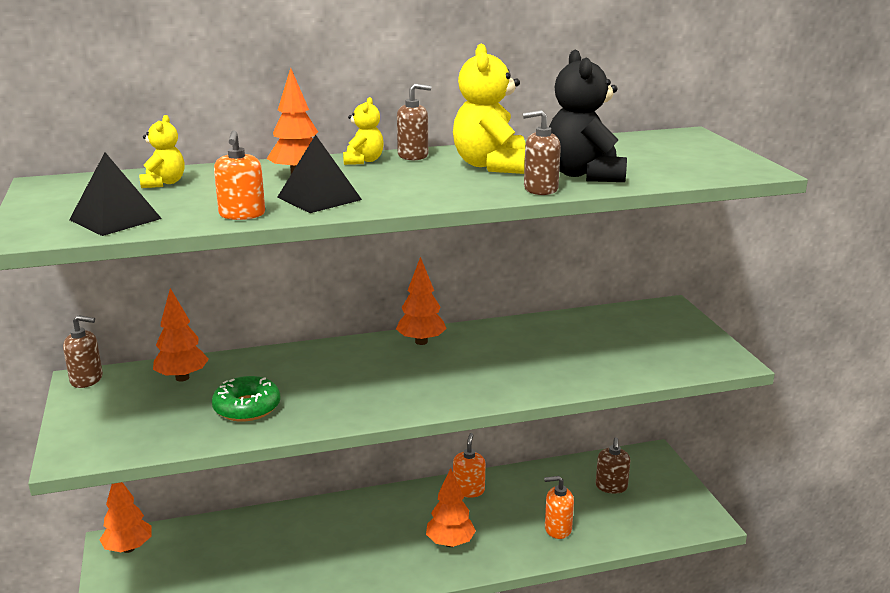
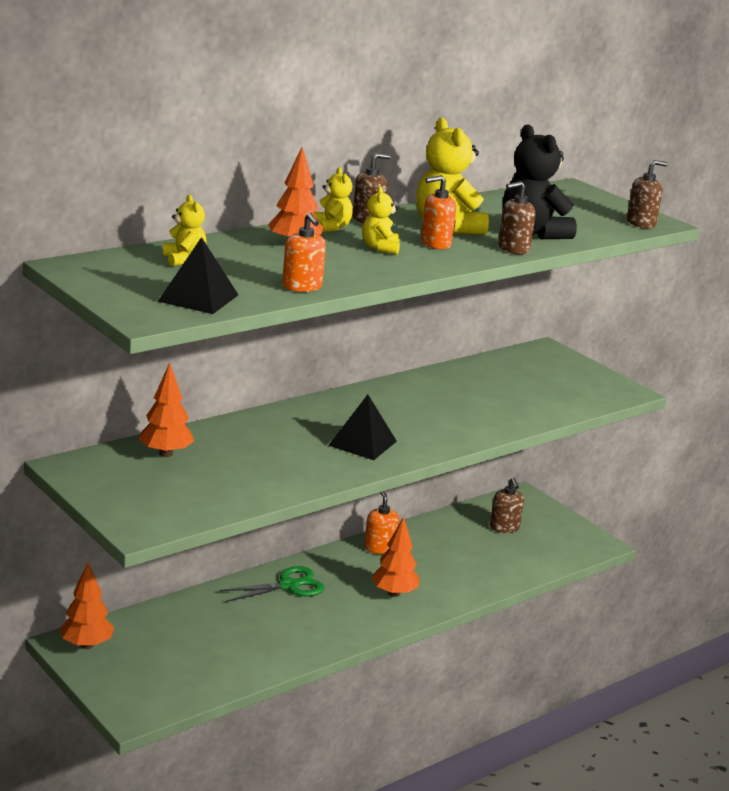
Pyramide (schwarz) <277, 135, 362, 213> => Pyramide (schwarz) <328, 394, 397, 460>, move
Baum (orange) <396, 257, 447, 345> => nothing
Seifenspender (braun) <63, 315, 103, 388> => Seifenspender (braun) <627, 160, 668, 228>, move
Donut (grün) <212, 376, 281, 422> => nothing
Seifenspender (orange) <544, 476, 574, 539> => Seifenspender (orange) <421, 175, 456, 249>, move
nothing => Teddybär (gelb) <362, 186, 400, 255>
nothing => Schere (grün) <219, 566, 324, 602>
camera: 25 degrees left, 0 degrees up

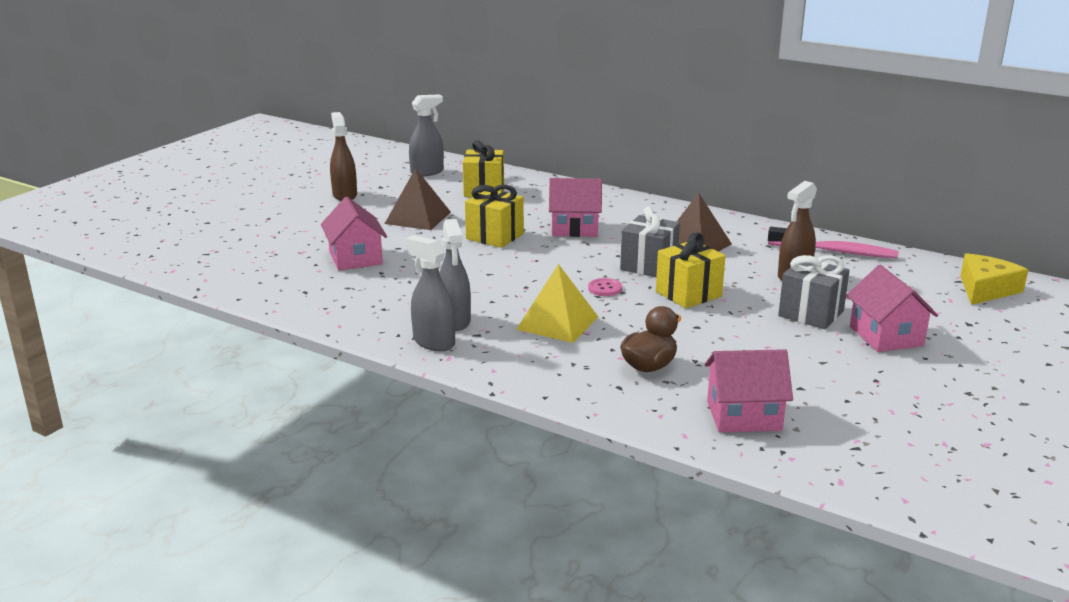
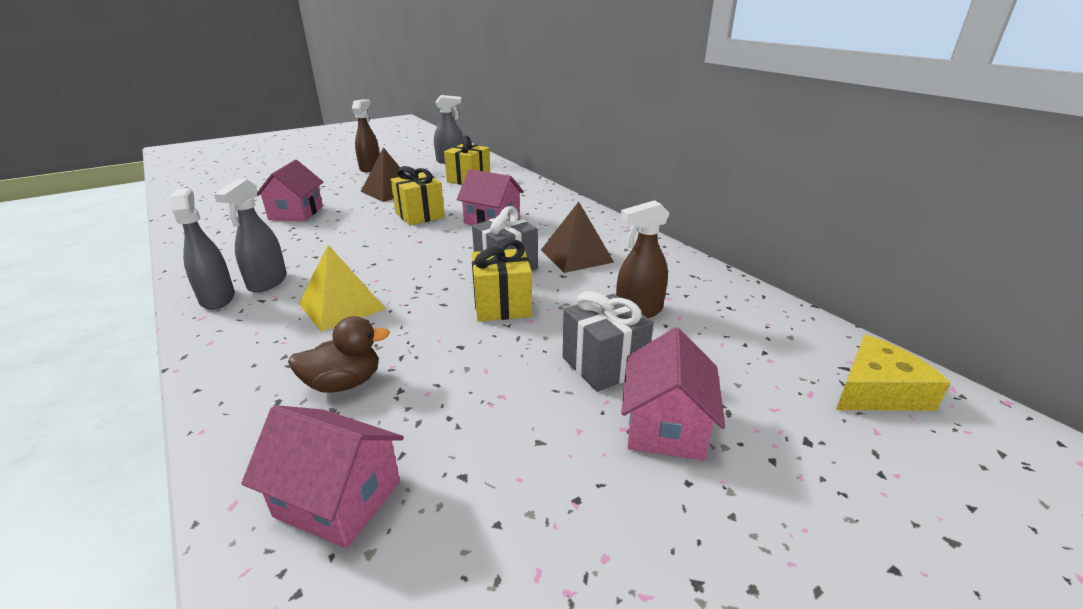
Zahnbürste (rosa) <768, 227, 899, 258> => nothing
Knopf (rosa) <588, 278, 622, 296> => nothing
camera: 25 degrees right, 5 degrees up

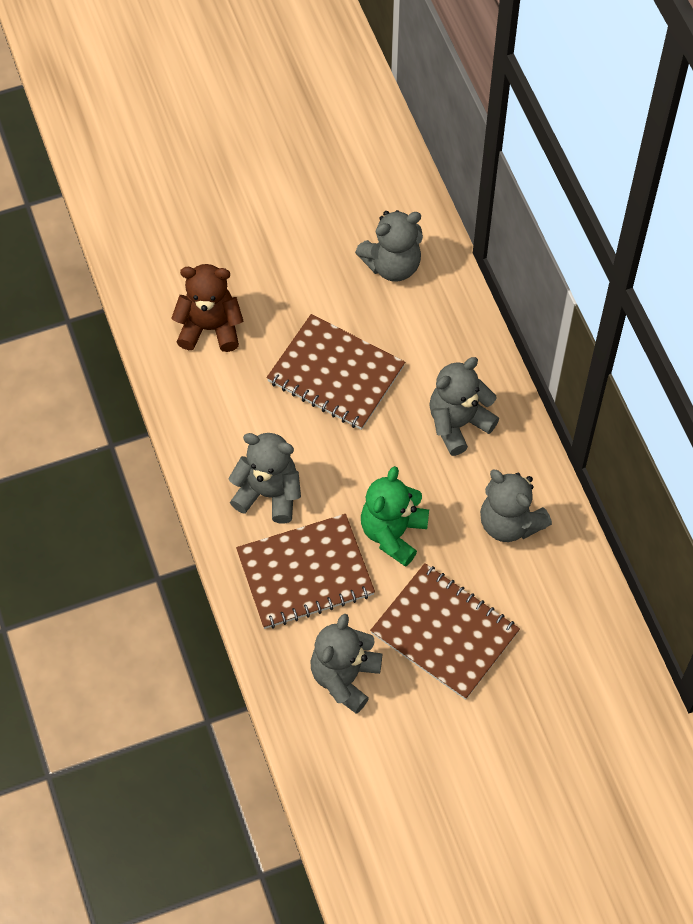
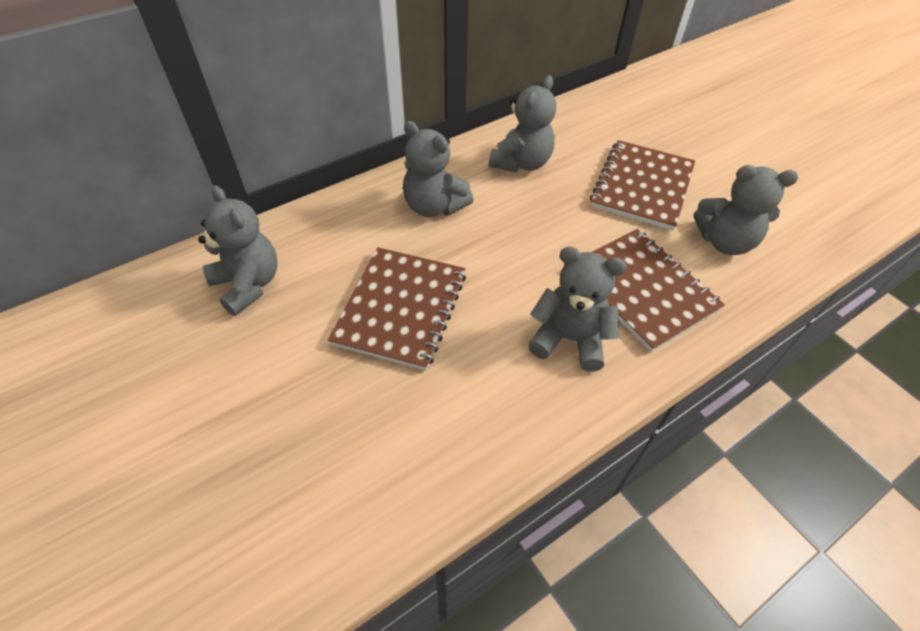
Teddybär (braun) <171, 264, 243, 352> => nothing
Teddybär (grau) <228, 433, 301, 523> => Teddybär (grau) <528, 247, 627, 372>, 105 degrees clockwise
Teddybär (grün) <361, 466, 429, 567> => nothing
camera: 105 degrees left, 10 degrees down

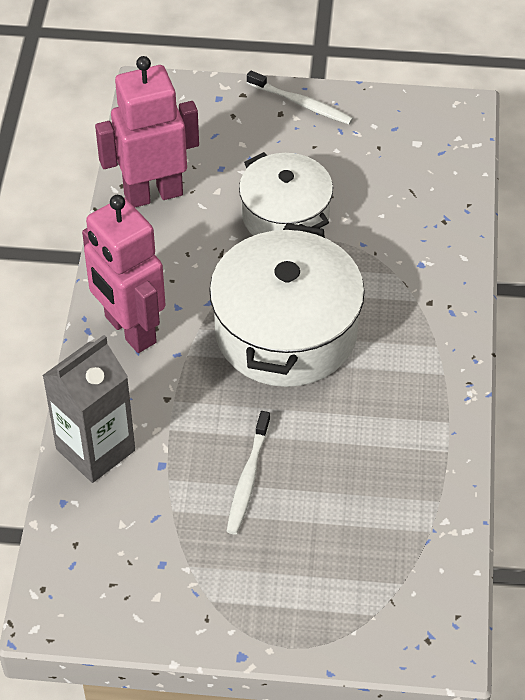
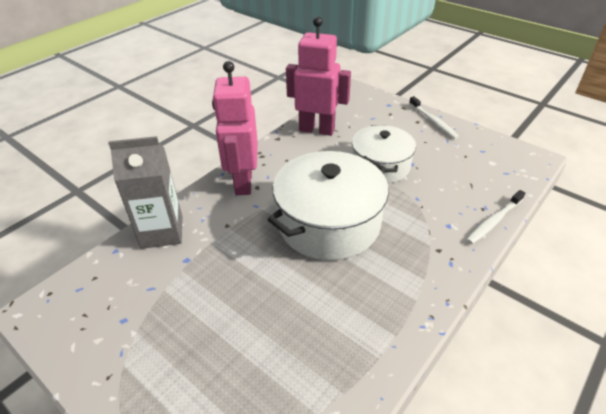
Zahnbürste (weiß) <227, 411, 271, 534> => Zahnbürste (weiß) <466, 190, 525, 244>, move
camera: 35 degrees right, 10 degrees down

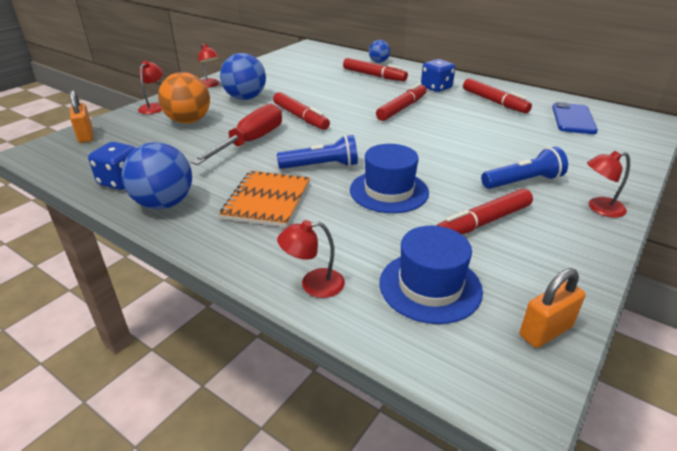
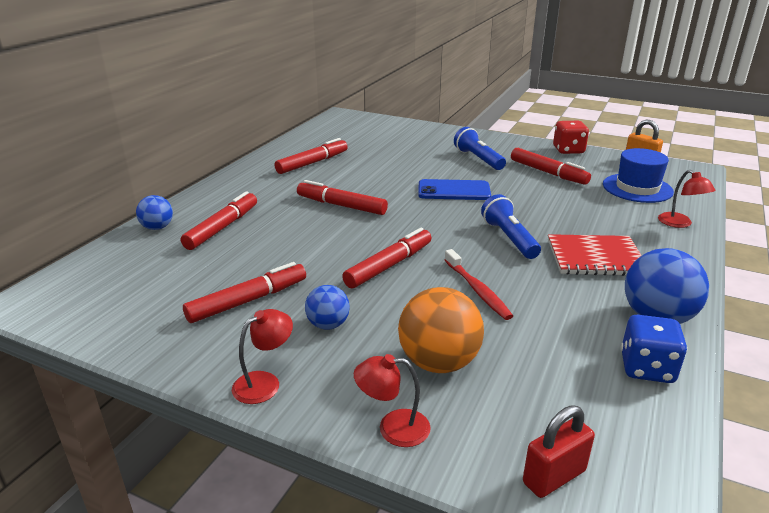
Ball (blau) <220, 53, 266, 100> => Ball (blau) <305, 285, 350, 330>, x0.58
Spielwürfel (blau) <421, 59, 455, 92> => nothing
Vorhängeschloss (orange) <69, 90, 93, 143> => Vorhängeschloss (rot) <523, 405, 595, 498>
Handy (blau) <552, 102, 598, 134> => Handy (blau) <418, 179, 491, 200>, move
Schraubenzieher (rot) <191, 103, 282, 165> => Zahnbürste (rot) <445, 249, 513, 320>
Hut (blau) <350, 144, 429, 213> => nothing
Lampe (rot) <587, 151, 630, 217> => nothing
Notizbuch (orange) <219, 171, 310, 227> => Notizbuch (rot) <548, 234, 642, 276>
nothing => Spielwürfel (rot) <553, 121, 589, 154>
nothing => Filzstift (rot) <183, 262, 306, 323>
camera: 100 degrees left, 5 degrees down

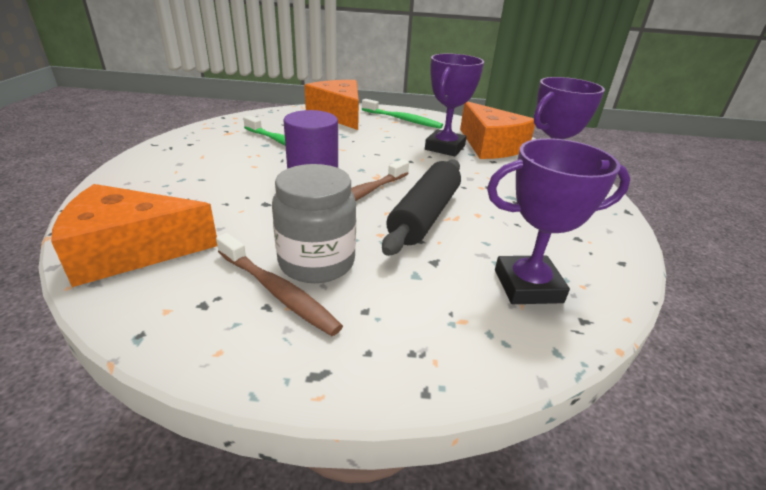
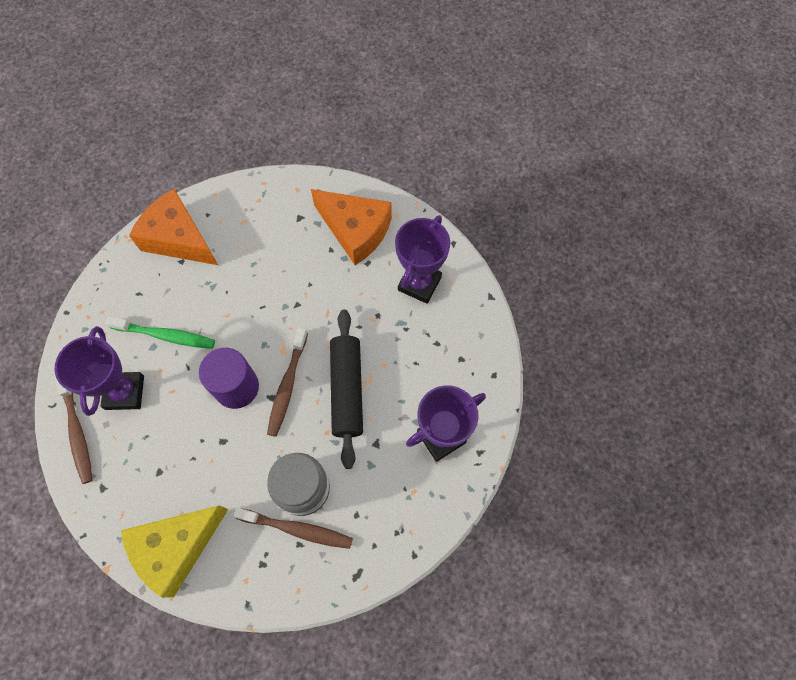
Pokal (lila) <425, 53, 484, 156> => Pokal (lila) <55, 326, 144, 416>, move
Zahnbürste (grün) <362, 99, 443, 129> => nothing
Käse (orange) <51, 184, 217, 287> => Käse (gelb) <121, 505, 228, 598>
nothing => Zahnbürste (braun) <55, 376, 92, 484>
camera: 25 degrees left, 35 degrees up

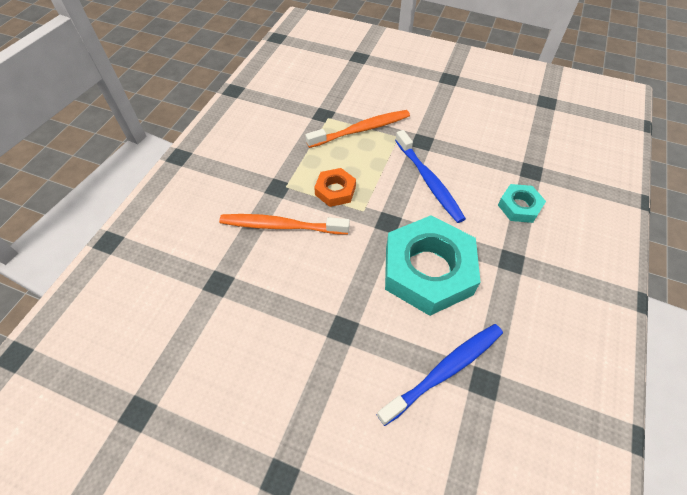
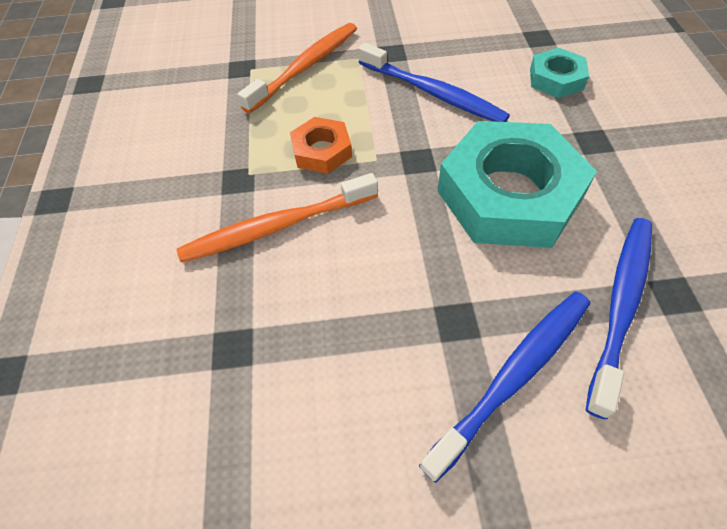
nothing => Zahnbürste (blau) <419, 292, 590, 483>
camera: 25 degrees left, 0 degrees up

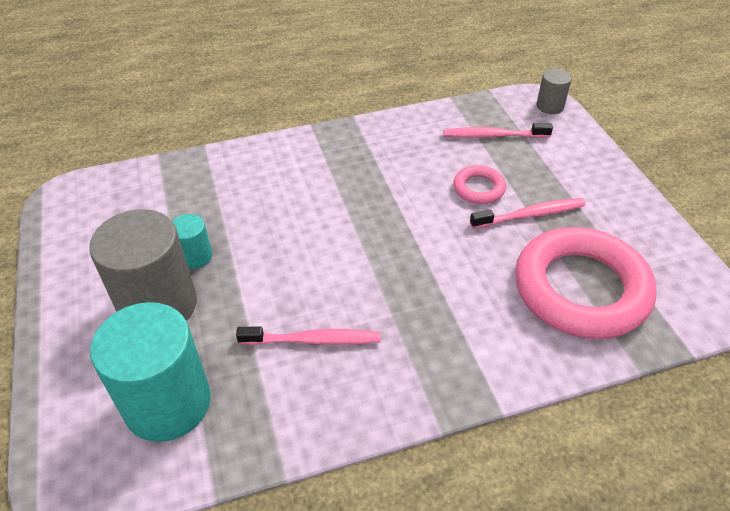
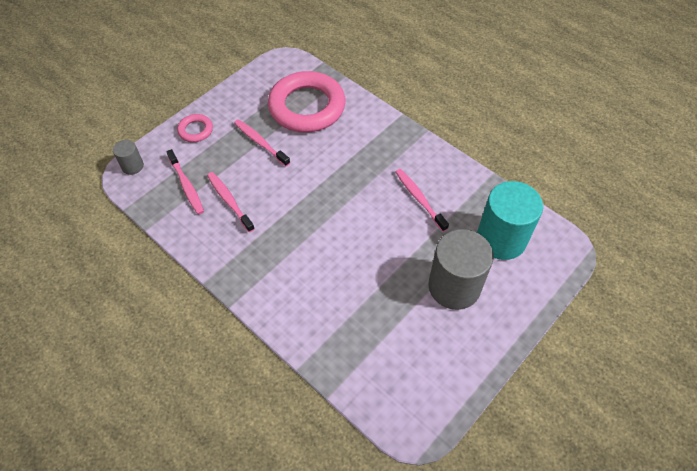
Ring (rosa) <453, 165, 506, 204> => Ring (rosa) <177, 114, 213, 142>, move
Vollzylinder (türkis) <172, 214, 212, 269> => nothing
nothing => Zahnbürste (rosa) <207, 172, 255, 232>
camera: 120 degrees left, 10 degrees up

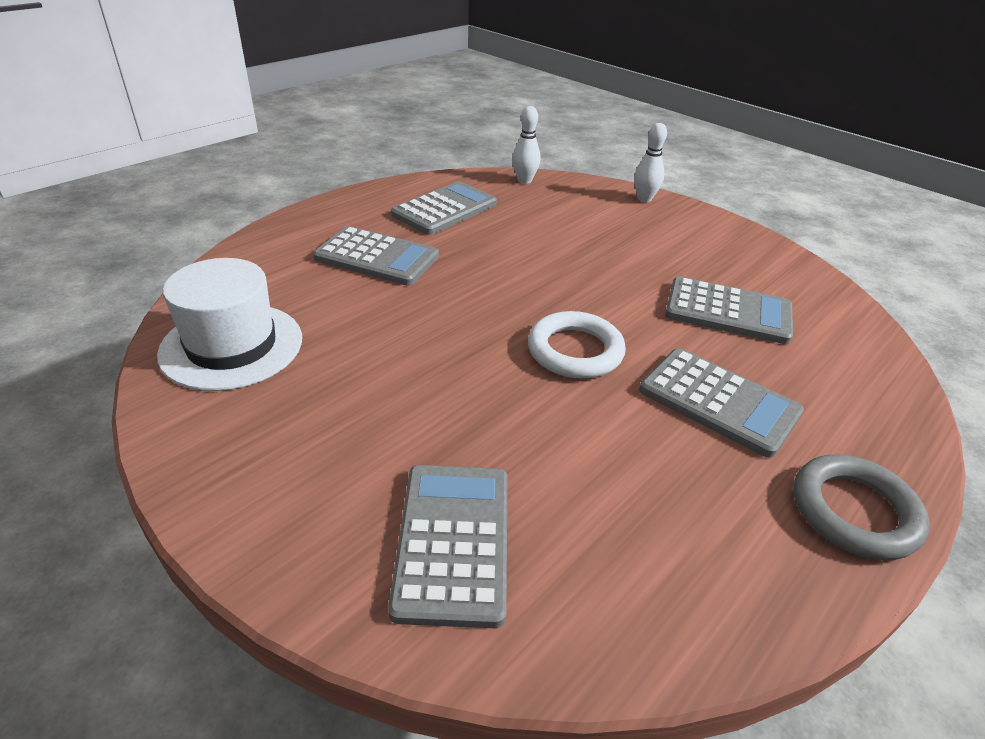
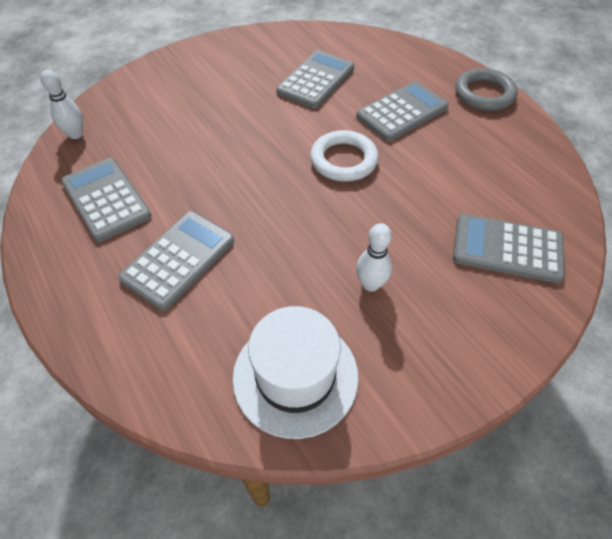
Bowlingkegel (weiß) <634, 123, 667, 202> => Bowlingkegel (weiß) <356, 223, 392, 292>, move
camera: 75 degrees left, 15 degrees up

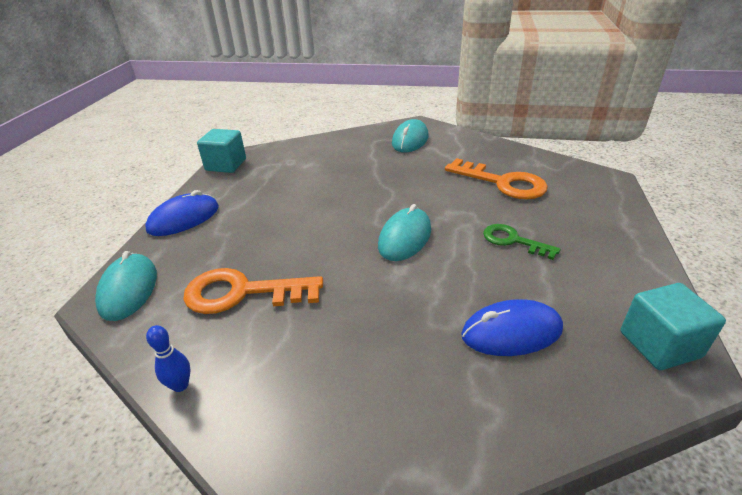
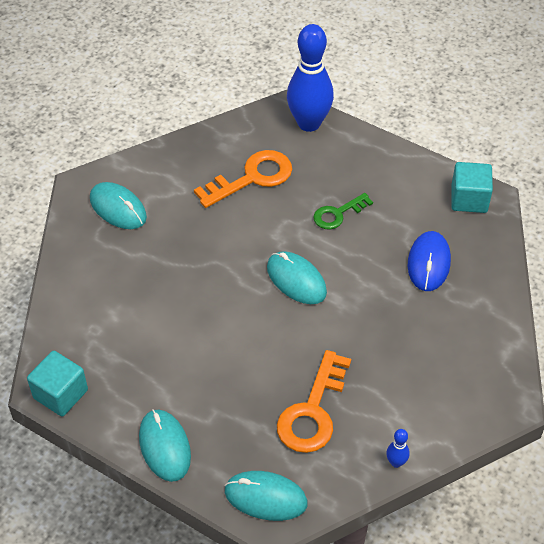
Computermaus (blau) <145, 190, 219, 236> => Computermaus (türkis) <139, 409, 191, 482>
nothing => Bowlingkegel (blau) <287, 24, 334, 132>
camera: 70 degrees left, 15 degrees up

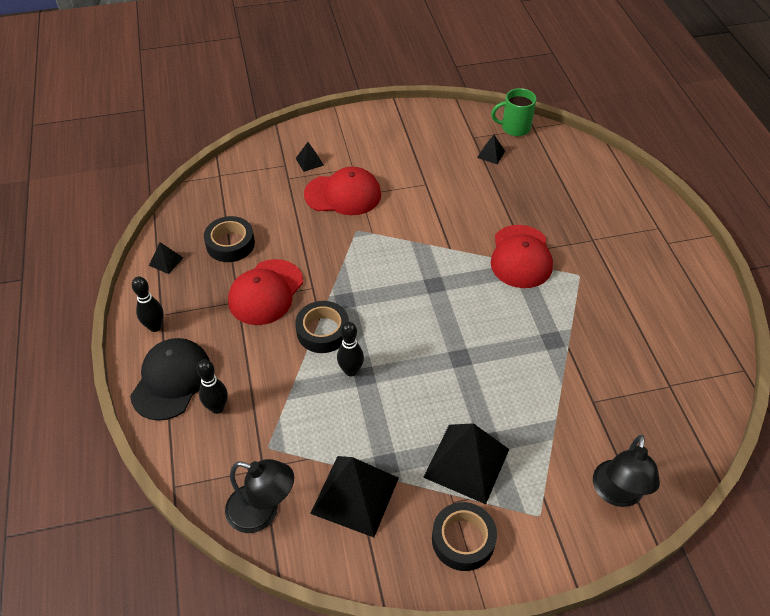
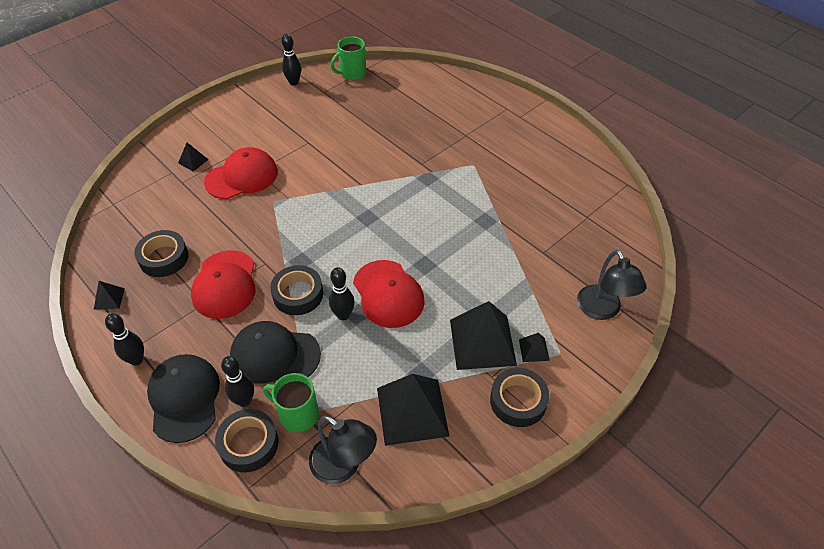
Pyramide (schwarz) <477, 135, 505, 164> => Pyramide (schwarz) <519, 333, 550, 362>, move
Kappe (rot) <491, 225, 553, 288> => Kappe (rot) <353, 260, 425, 328>, move
Lampe (schwarz) <225, 459, 294, 533> => Lampe (schwarz) <309, 416, 377, 484>, 45 degrees clockwise
nothing => Bowlingkegel (schwarz) <281, 33, 301, 86>
nothing => Kappe (schwarz) <230, 321, 321, 384>
nothing => Tasse (grün) <263, 373, 319, 432>
nothing => Klebeband (schwarz) <215, 409, 279, 473>
camera: 30 degrees left, 0 degrees up

